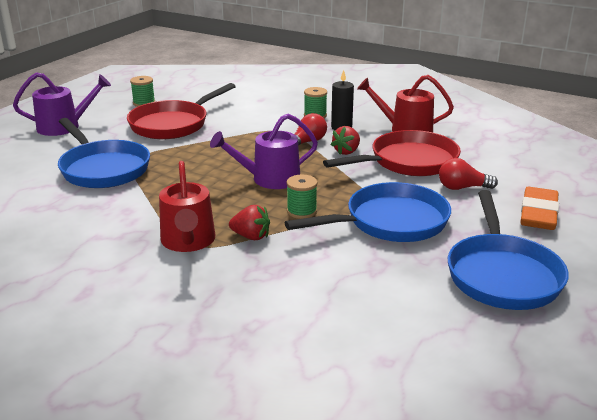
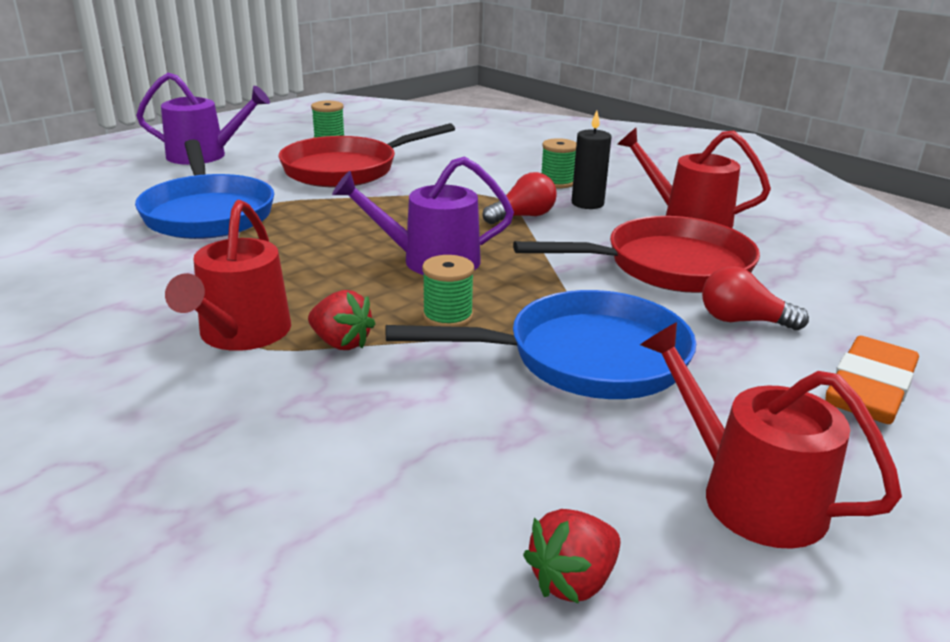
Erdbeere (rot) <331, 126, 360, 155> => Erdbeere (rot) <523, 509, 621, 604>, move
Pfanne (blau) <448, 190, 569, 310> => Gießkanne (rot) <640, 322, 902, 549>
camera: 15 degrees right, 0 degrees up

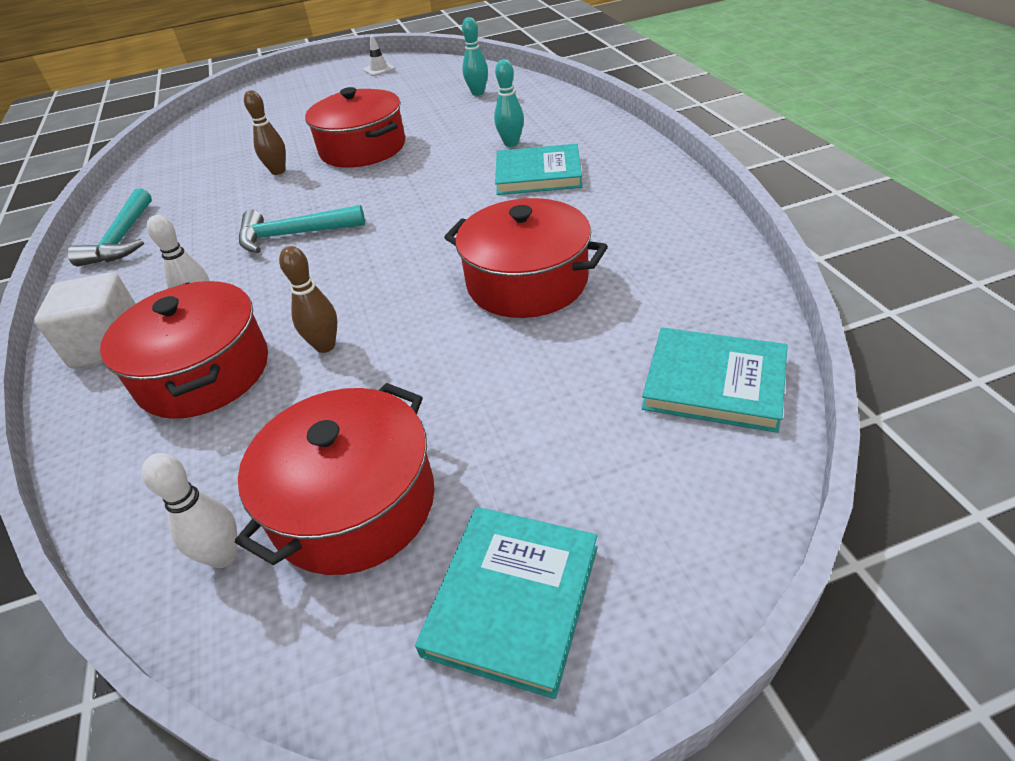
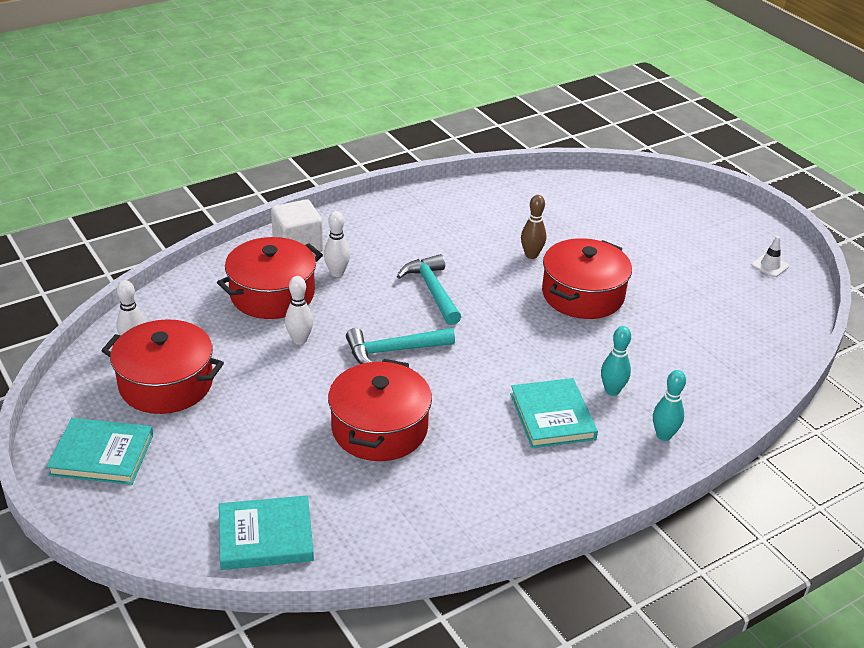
Bowlingkegel (türkis) <462, 17, 488, 96> => Bowlingkegel (türkis) <653, 370, 686, 441>, move
Hammer (türkis) <67, 188, 152, 266> => Hammer (türkis) <346, 328, 455, 364>, move
Bowlingkegel (braun) <279, 246, 337, 353> => Bowlingkegel (weiß) <285, 276, 313, 345>
Buch (türkis) <642, 328, 788, 433> => Buch (türkis) <219, 495, 314, 570>, 75 degrees clockwise
camera: 70 degrees right, 5 degrees down

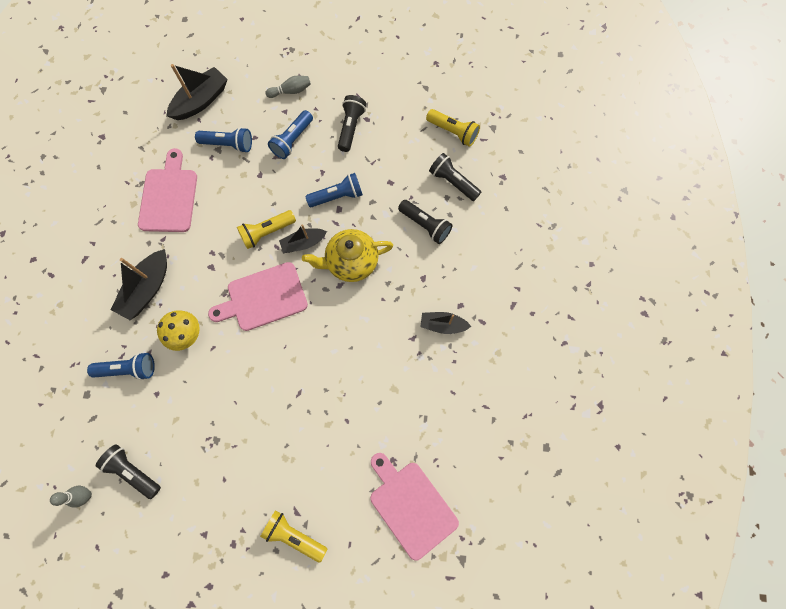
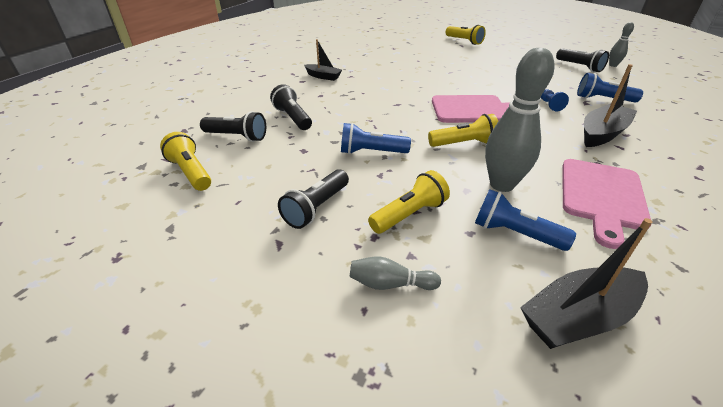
Taschenlampe (blau) <268, 110, 313, 159> => Taschenlampe (gelb) <368, 170, 450, 234>
Taschenlampe (schwarz) <429, 153, 481, 201> => Taschenlampe (schwarz) <200, 111, 266, 142>, 45 degrees counterclockwise
Boot (schwarz) <279, 224, 327, 253> => nothing
Teekanne (gelb) <302, 229, 393, 282> => nothing
Pilz (gelb) <157, 311, 200, 351> => Bauer (blau) <541, 89, 569, 111>
Schneidebrett (rosa) <370, 453, 459, 561> => nothing
nothing => Bowlingkegel (grau) <485, 48, 554, 192>
camera: 160 degrees left, 35 degrees down

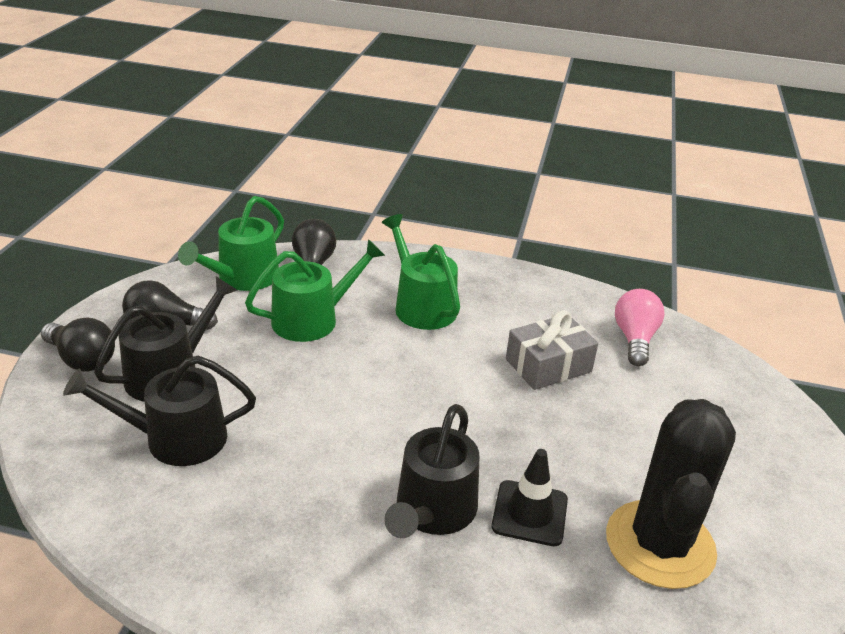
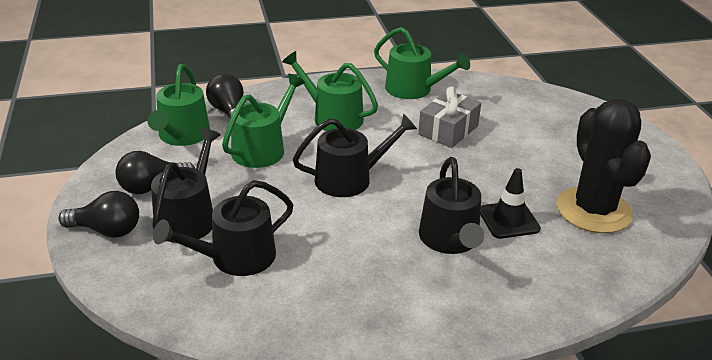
Glühbirne (rosa) <615, 289, 665, 366> => nothing
nothing => Gießkanne (grün) <374, 27, 470, 99>
nothing => Gießkanne (schwarz) <293, 114, 417, 197>
camera: 25 degrees left, 0 degrees up

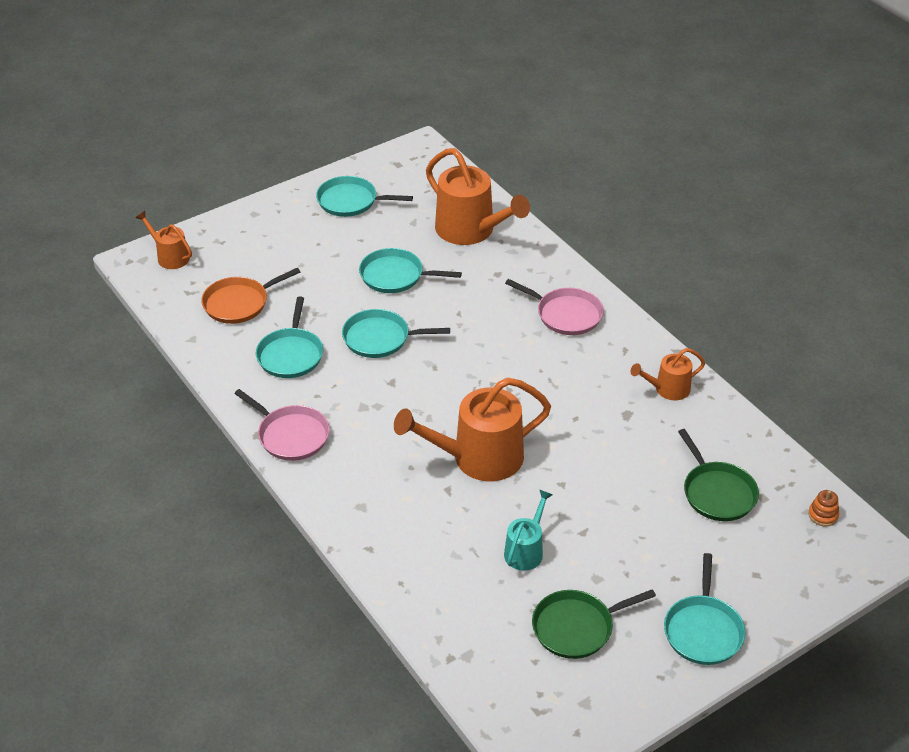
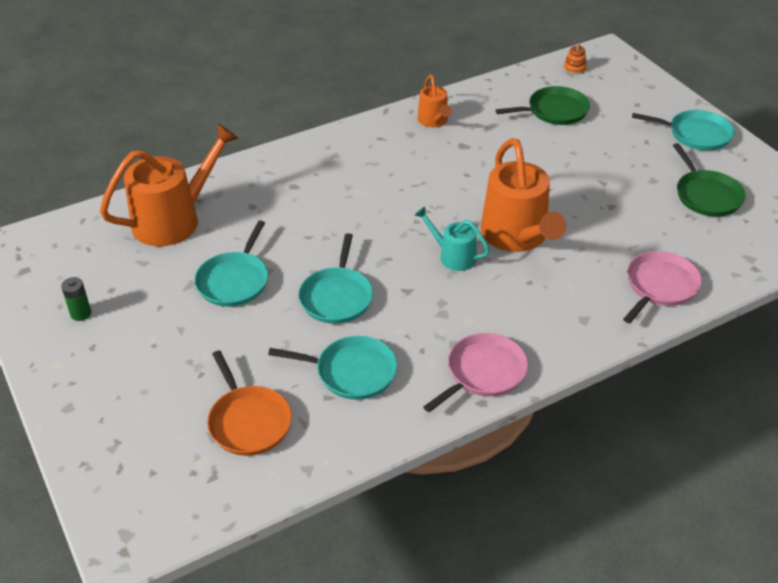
Pfanne (türkis) <316, 176, 413, 217> => Batterie (grün) <61, 277, 91, 321>
Gießkanne (orange) <136, 211, 192, 269> => nothing
Pfanne (rosa) <505, 279, 604, 335> => Pfanne (rosa) <623, 251, 702, 323>, move
Gießkanne (türkis) <504, 489, 553, 571> => Gießkanne (türkis) <415, 206, 490, 271>, move
camera: 85 degrees left, 0 degrees up

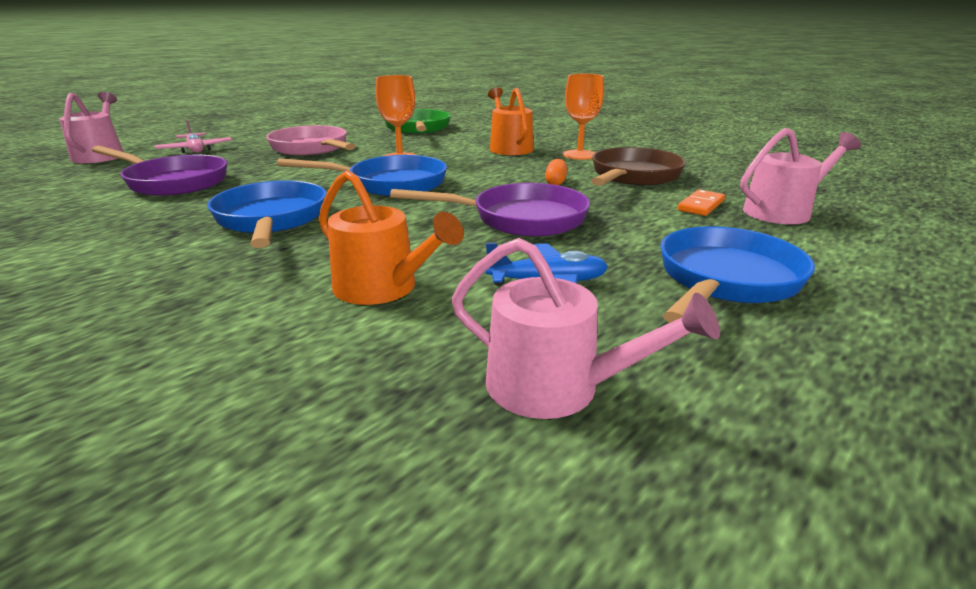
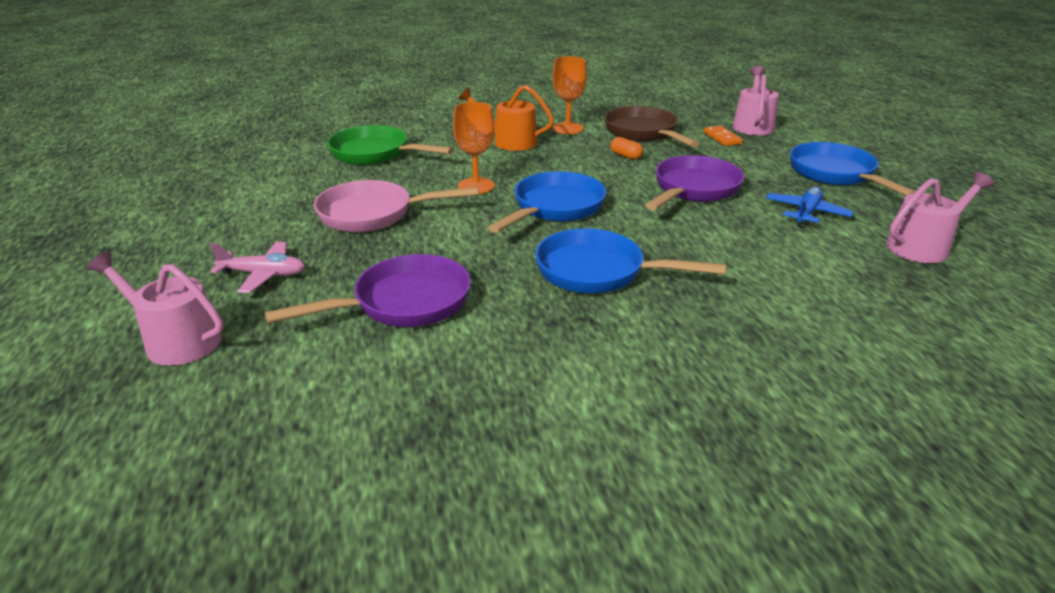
Gießkanne (orange) <319, 170, 464, 305> => nothing
camera: 55 degrees left, 5 degrees up

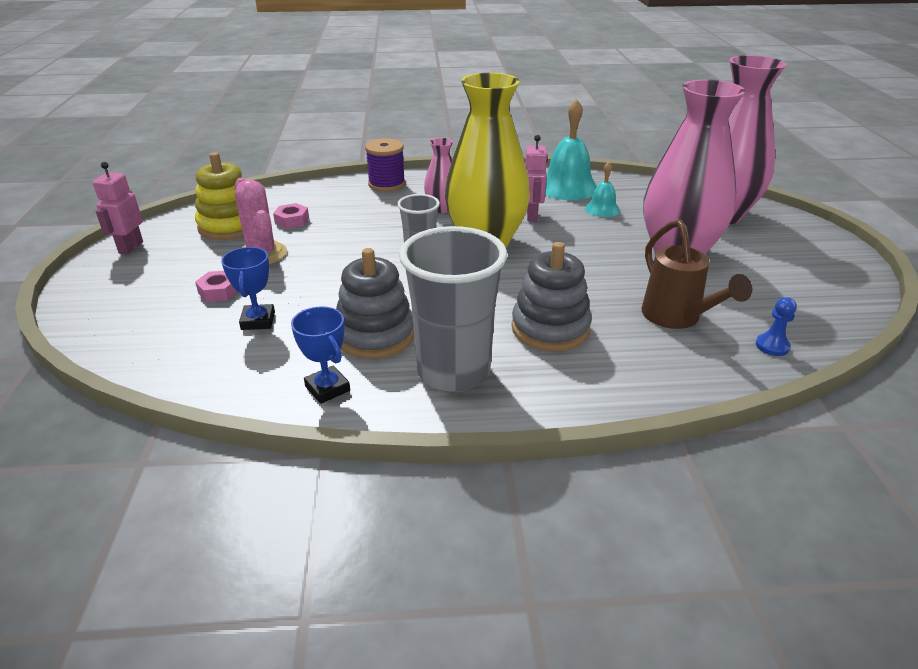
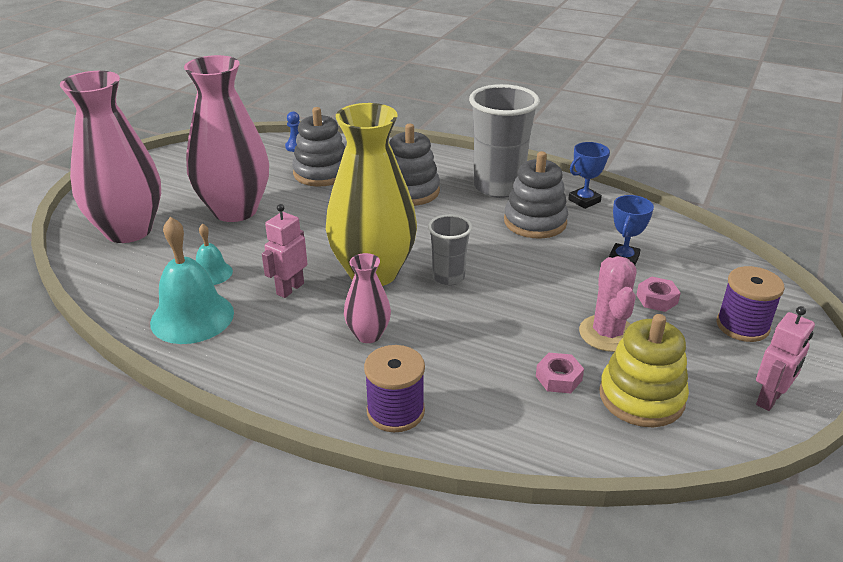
Gießkanne (braun) <642, 219, 752, 329> => Stapelspielzeug (grau) <292, 107, 345, 187>
Pokal (blau) <291, 306, 350, 404> => Pokal (blau) <568, 142, 610, 209>, 60 degrees clockwise
nothing => Garnrolle (lila) <717, 266, 785, 342>
camera: 150 degrees left, 0 degrees up

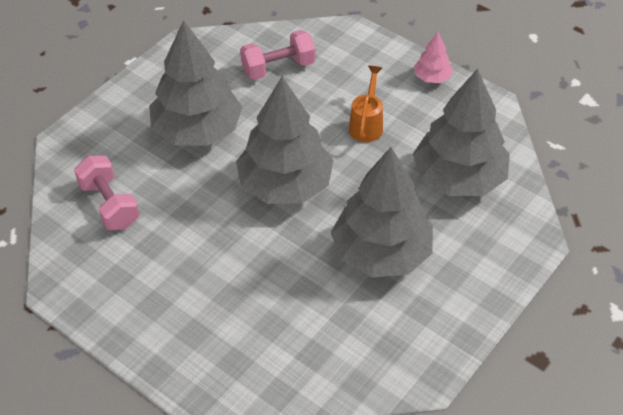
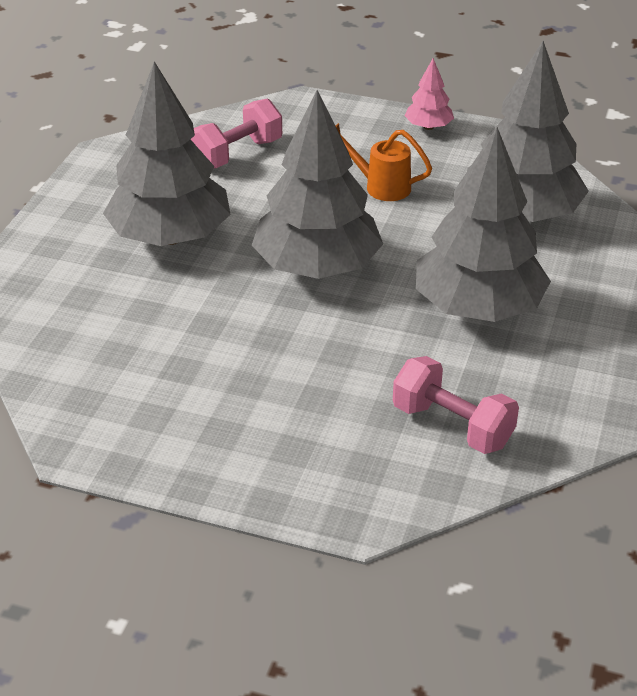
Gießkanne (orange) <349, 66, 383, 142> => Gießkanne (orange) <336, 123, 432, 201>, 60 degrees counterclockwise
Hantel (rosa) <74, 156, 139, 230> => Hantel (rosa) <393, 356, 519, 454>, move
camera: 20 degrees left, 10 degrees down

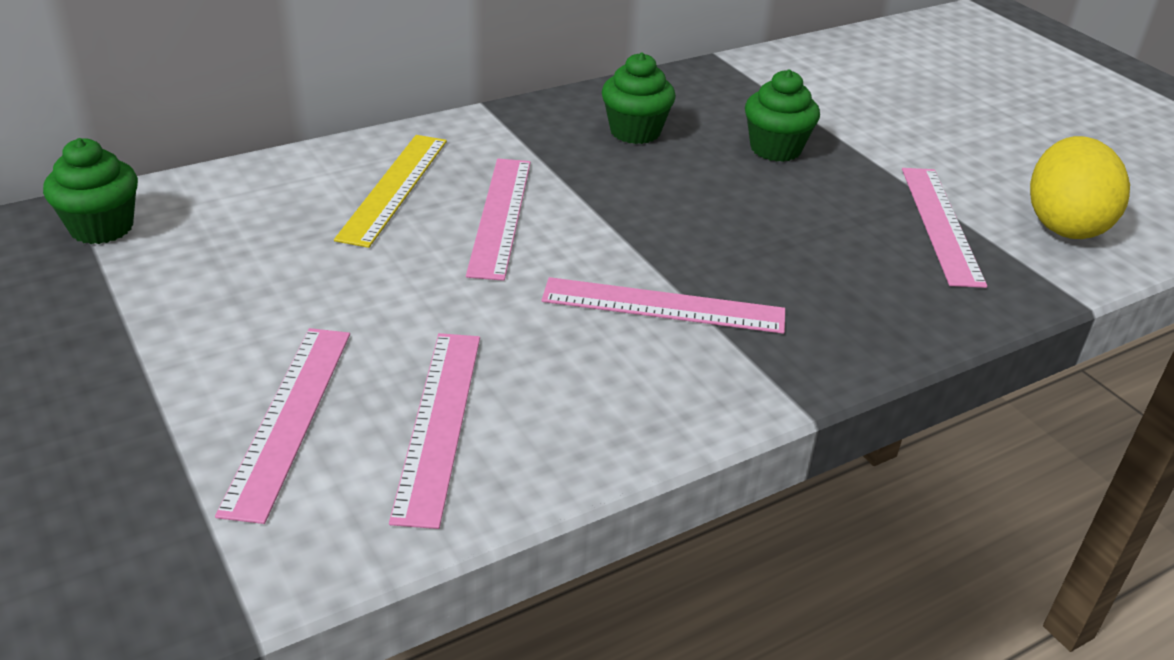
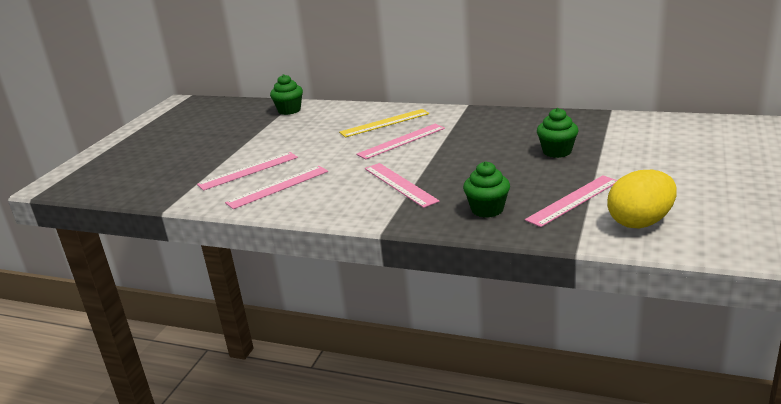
Muffin (grün) <602, 53, 676, 144> => Muffin (grün) <463, 161, 510, 218>, move
camera: 55 degrees right, 10 degrees down

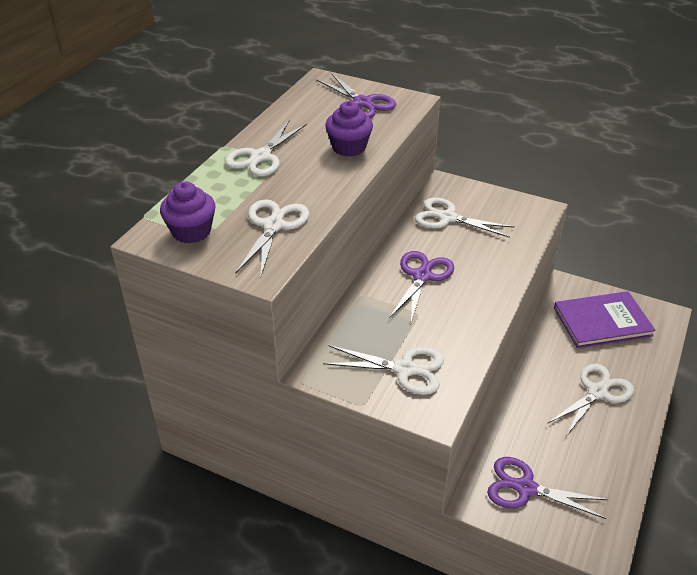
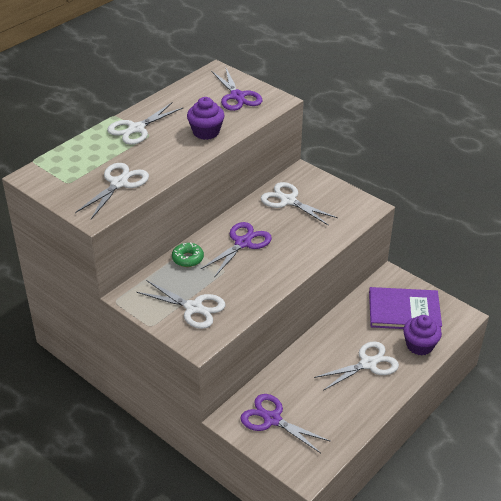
Muffin (lila) <160, 181, 215, 244> => Muffin (lila) <403, 315, 442, 355>, move
nothing => Donut (grün) <172, 242, 204, 267>
camera: 15 degrees right, 0 degrees up

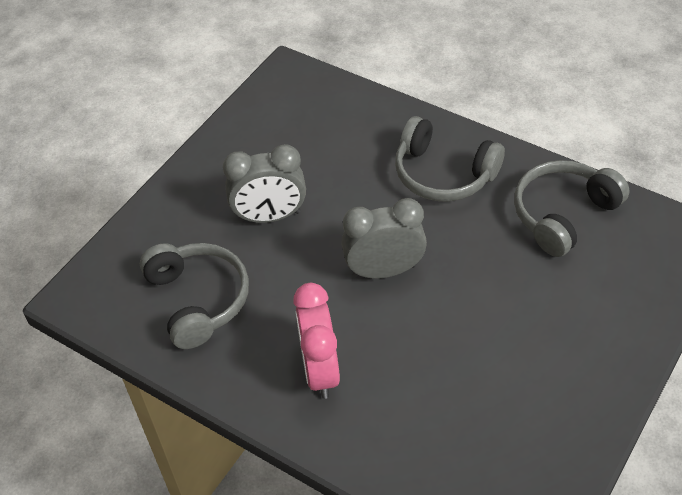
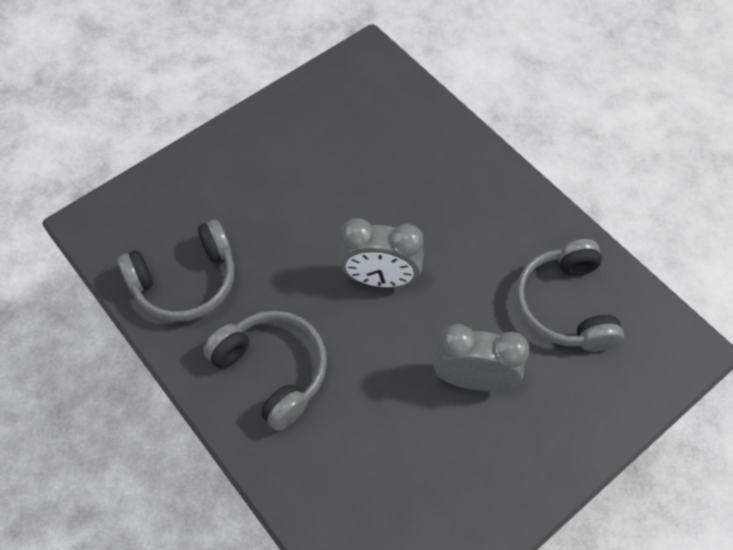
Wecker (rosa) <293, 283, 340, 399> => nothing
camera: 165 degrees left, 10 degrees up

